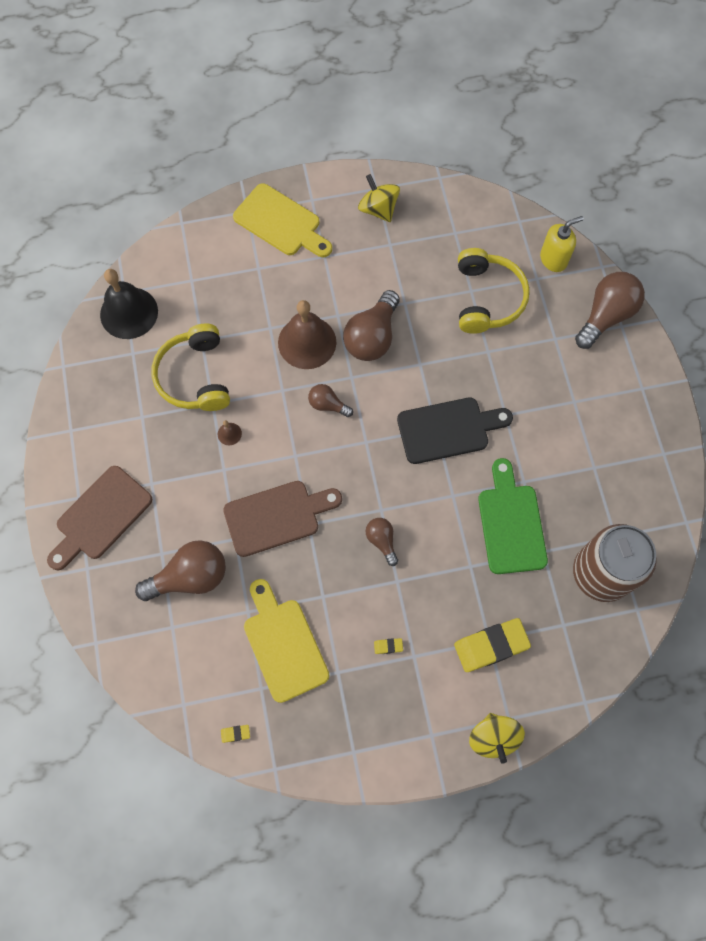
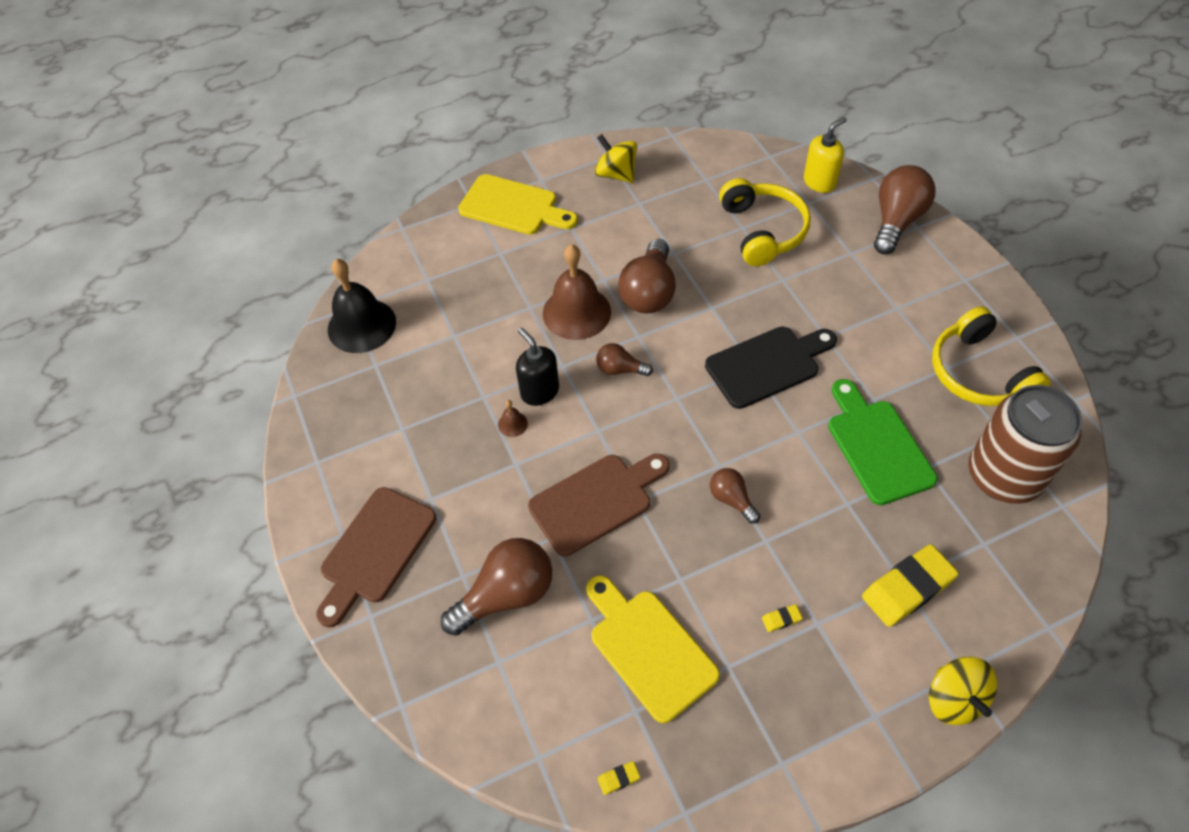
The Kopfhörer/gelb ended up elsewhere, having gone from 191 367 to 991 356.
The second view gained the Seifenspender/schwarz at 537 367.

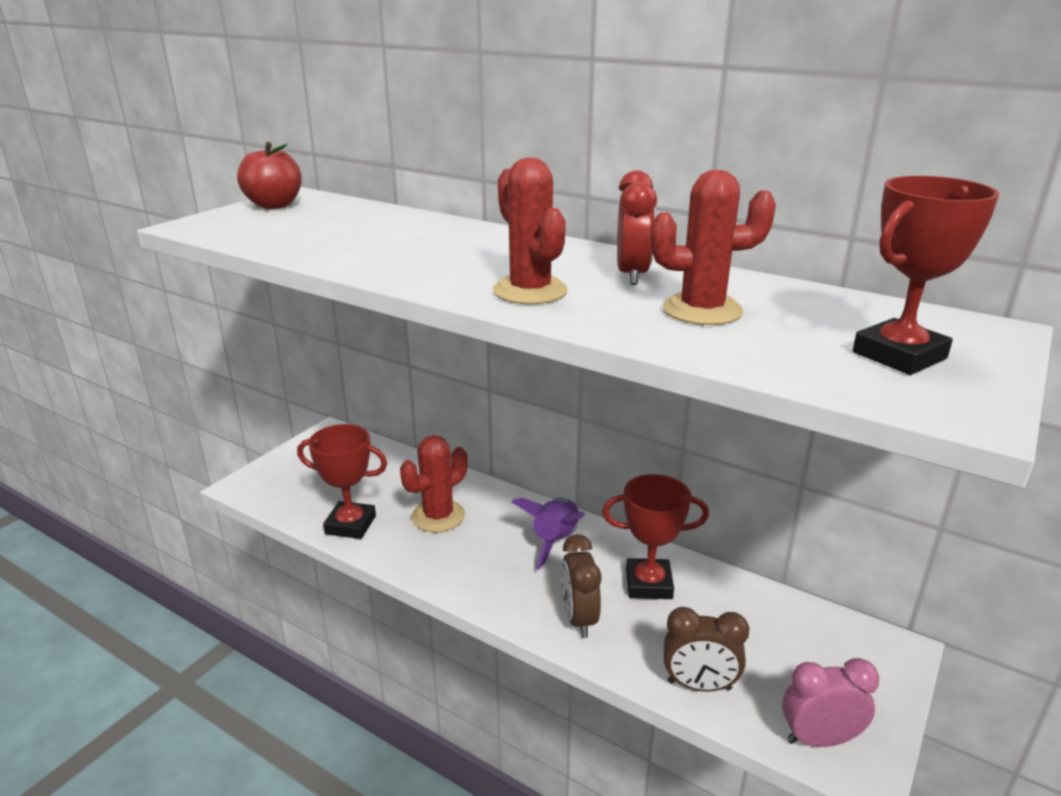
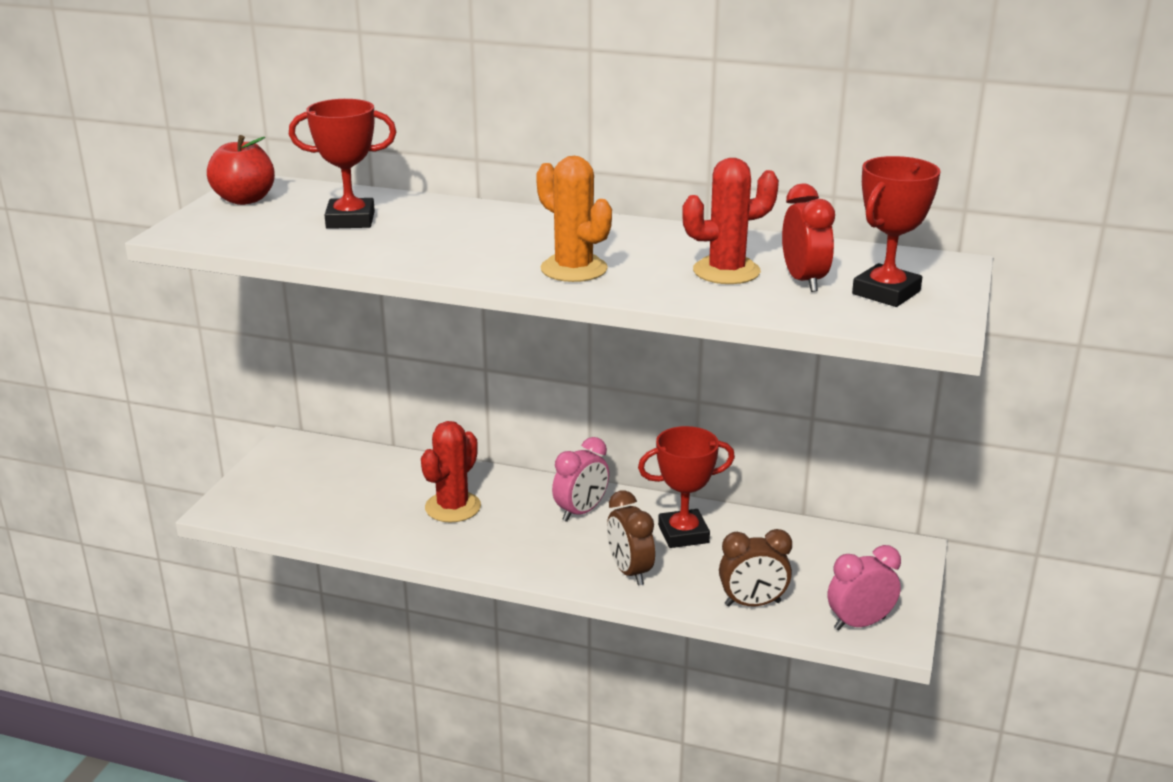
The Pokal/rot ended up elsewhere, having gone from 342 481 to 342 164.
What was the Kaktus/rot at 530 231 turned into the Kaktus/orange at 574 219.
Where the Rakete/lila stood at 548 533, the Wecker/rosa came to stand at 580 479.
The Wecker/rot ended up elsewhere, having gone from 637 227 to 808 238.

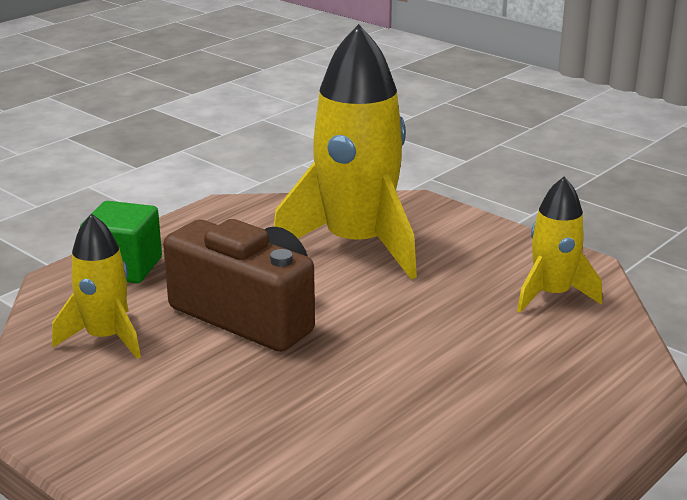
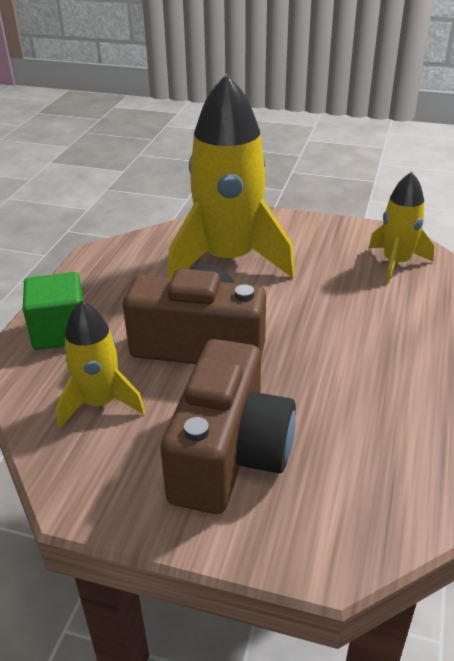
The second view gained the Kamera/braun at 228 426.

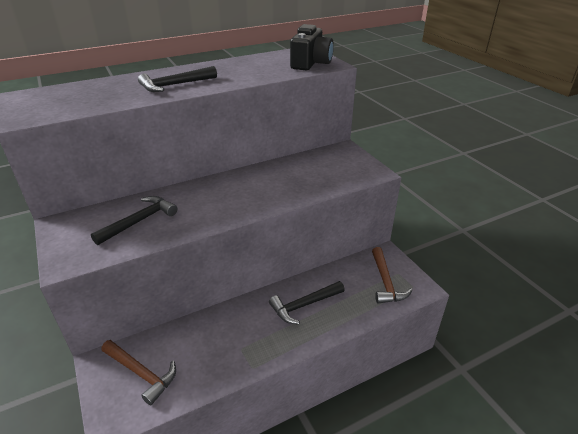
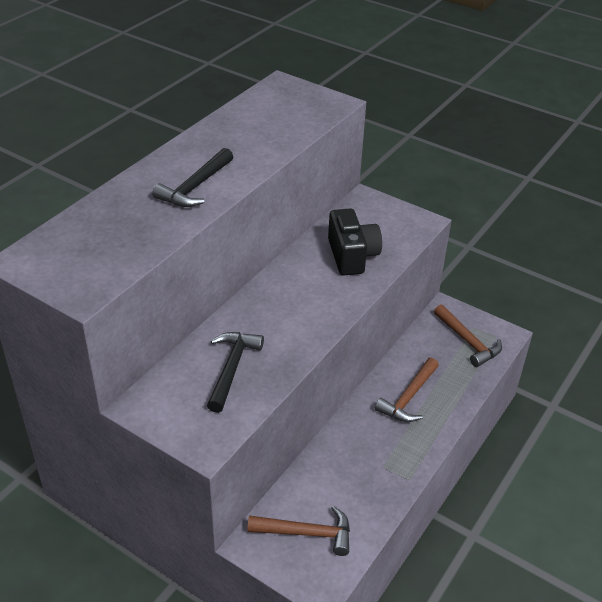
What was the Hammer/schwarz at 307 303 turned into the Hammer/braun at 407 390.
The Kamera/schwarz ended up elsewhere, having gone from 312 47 to 355 241.

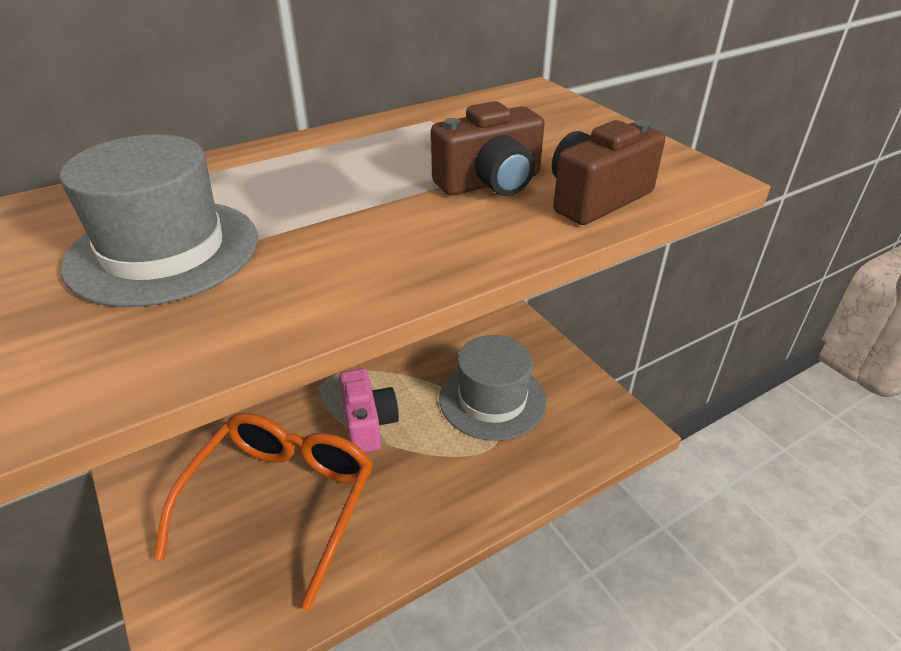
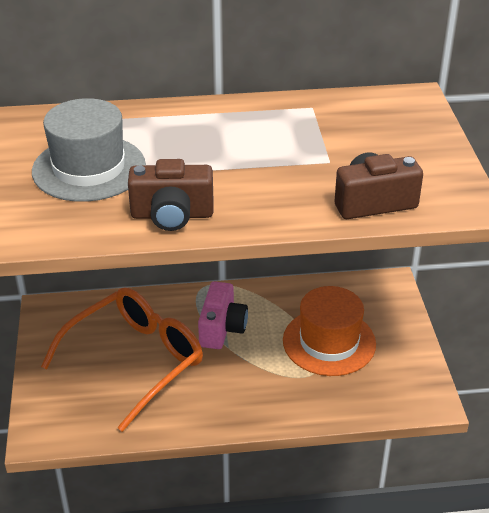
The Kamera/braun ended up elsewhere, having gone from 488 148 to 170 195.
What was the Hut/grau at 492 388 turned into the Hut/orange at 329 331.

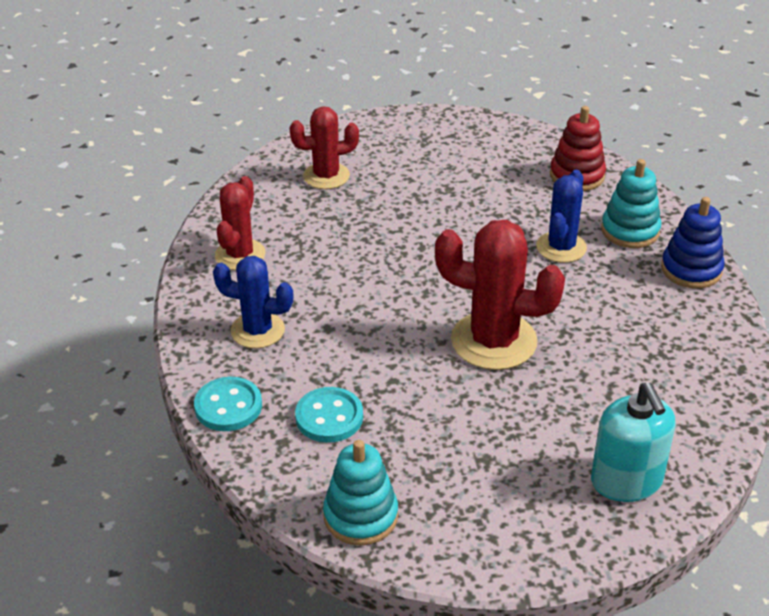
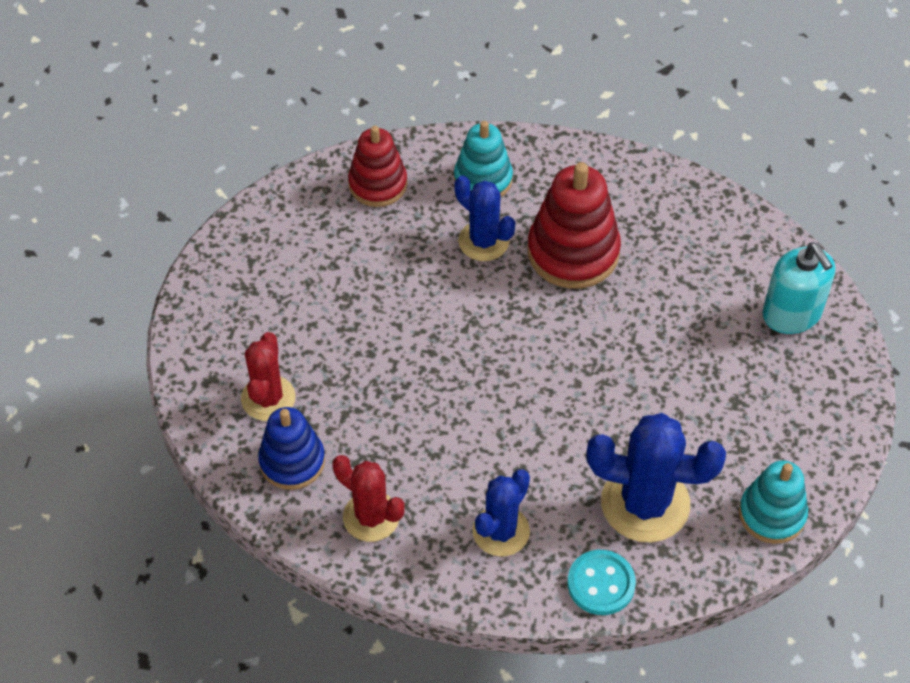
Where the Knopf/türkis stood at 329 415, the Kaktus/blau came to stand at 656 478.
The second view lost the Kaktus/rot at 500 295.
The Seifenspender/türkis at 633 442 ended up facing another way, 60 degrees clockwise from before.
The Stapelspielzeug/blau ended up elsewhere, having gone from 693 242 to 291 448.
The second view gained the Stapelspielzeug/rot at 574 225.

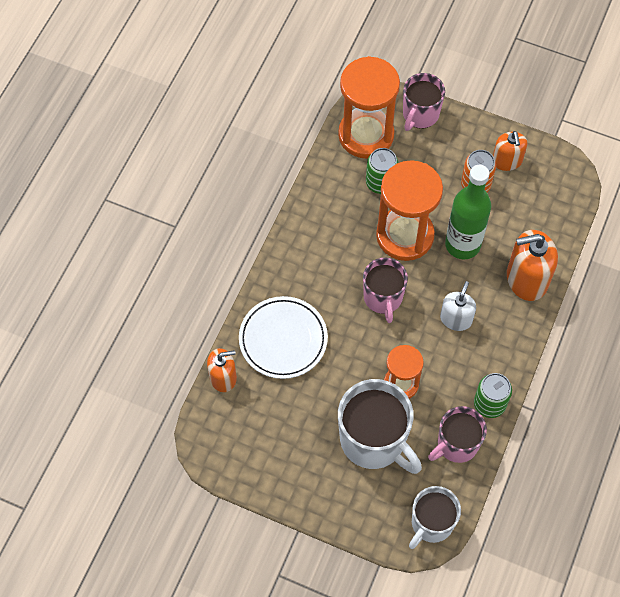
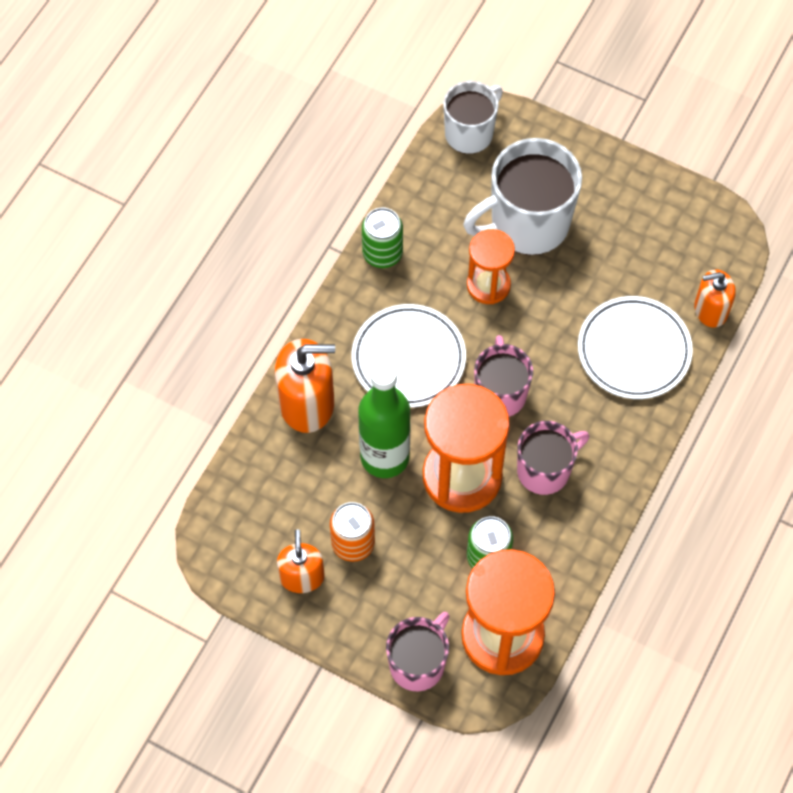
The Tasse/weiß at 380 426 ended up facing another way, 75 degrees counterclockwise from before.
The Tasse/rosa ended up elsewhere, having gone from 457 434 to 553 458.
Where the Seifenspender/weiß stood at 458 306, the Teller/weiß came to stand at 409 356.

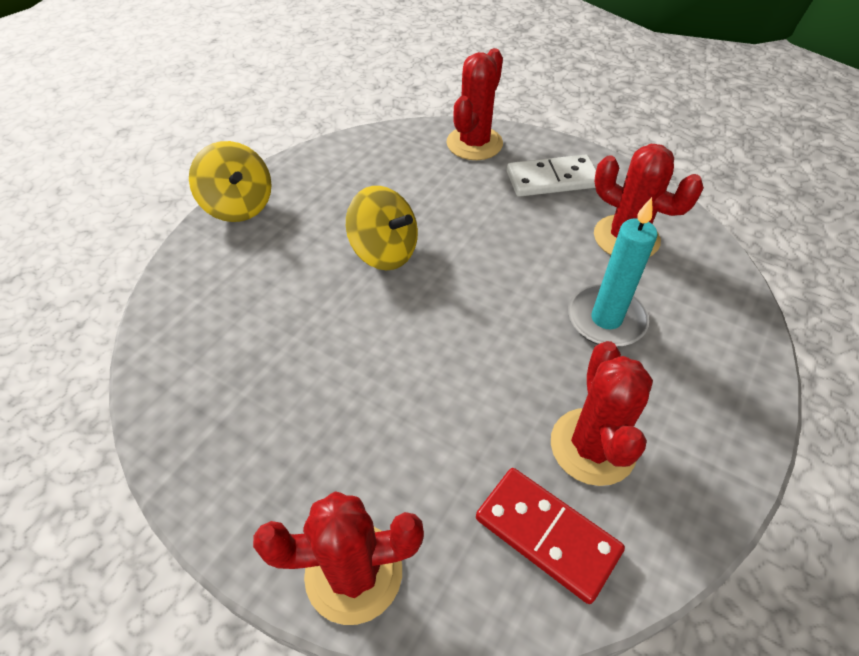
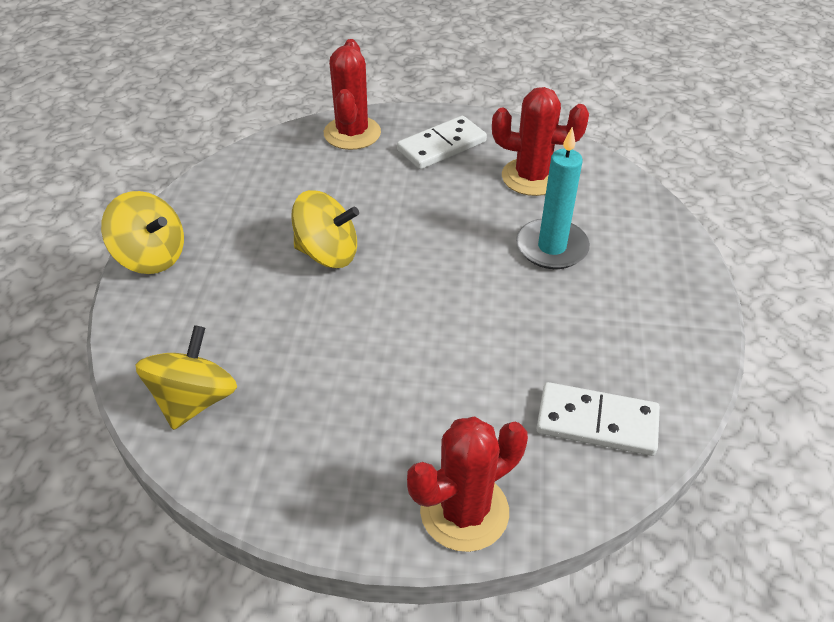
What was the Dominostein/rot at 550 536 turned into the Dominostein/weiß at 598 419.
The second view lost the Kaktus/rot at 602 413.
The second view gained the Kreisel/gelb at 186 377.

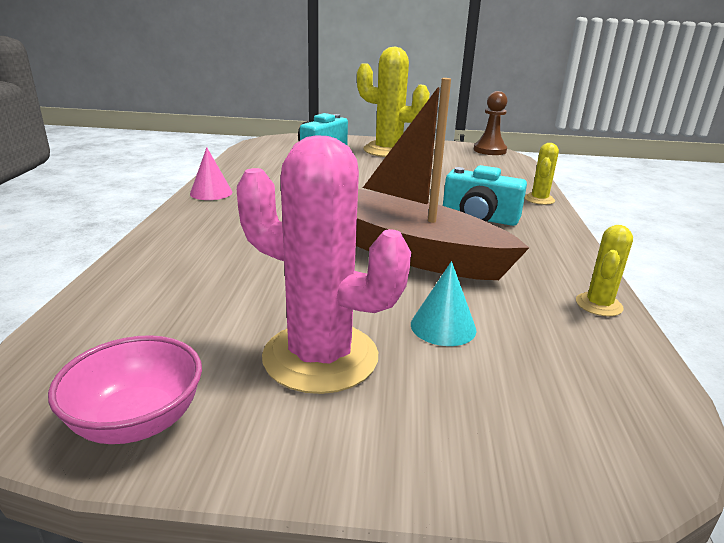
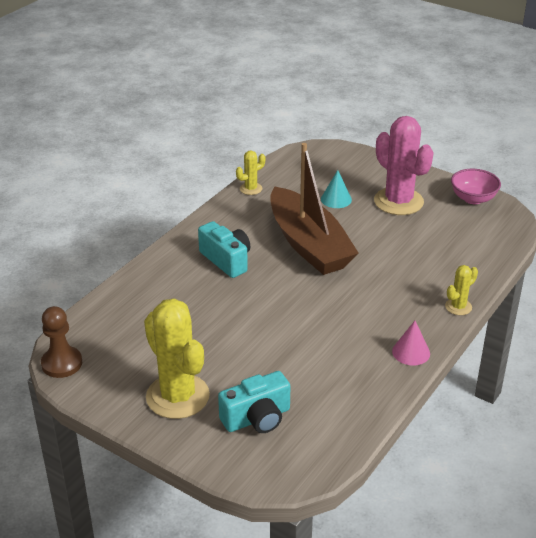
The Kaktus/gelb ended up elsewhere, having gone from 542 174 to 461 290.

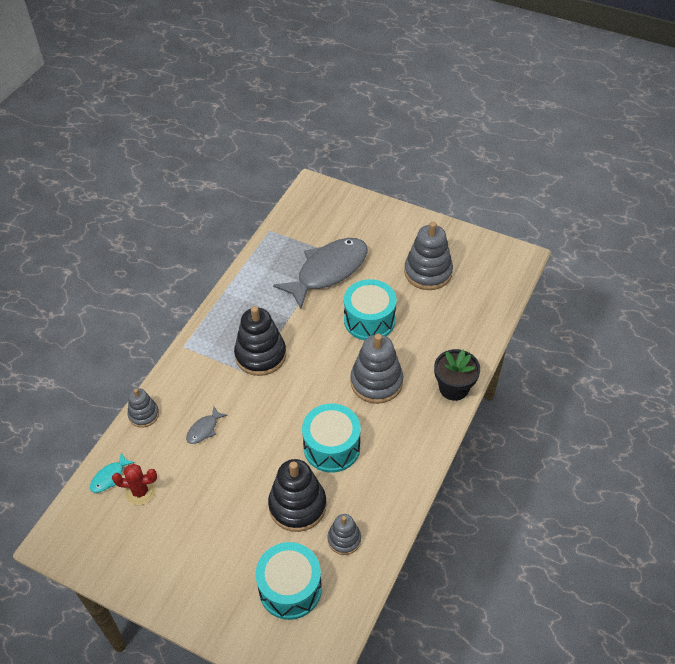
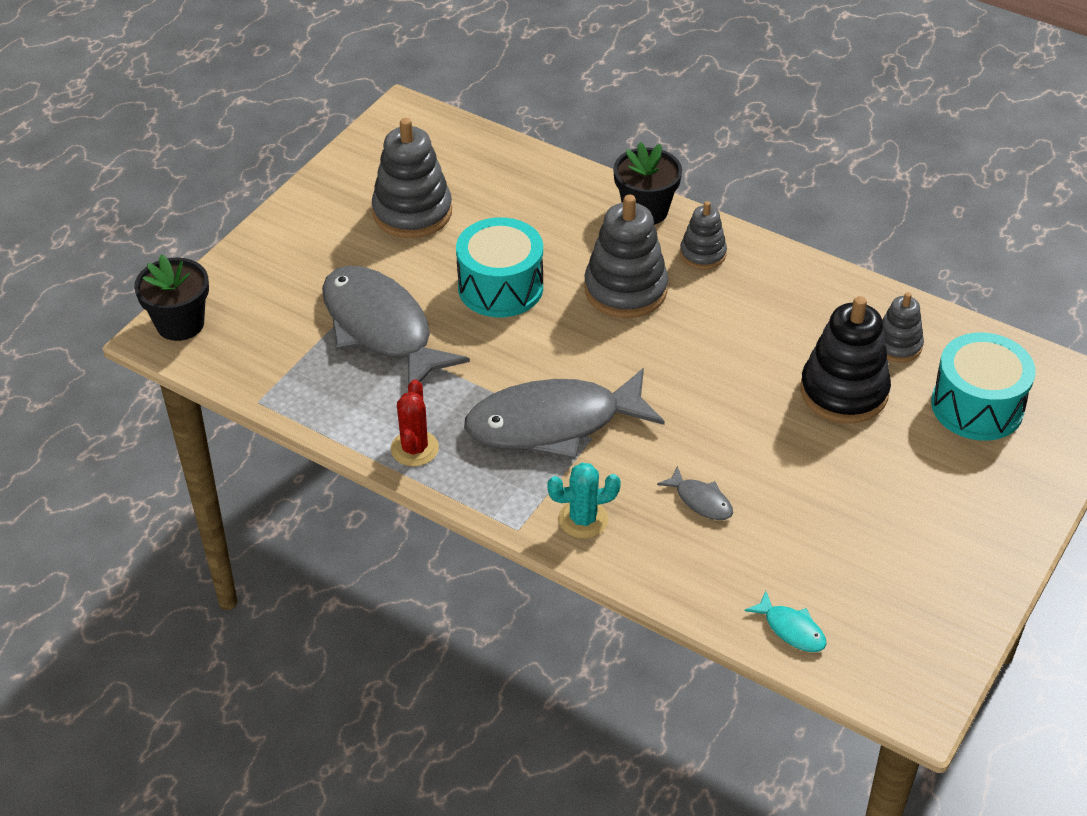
The Kaktus/rot ended up elsewhere, having gone from 134 484 to 415 423.
The Stapelspielzeug/grau ended up elsewhere, having gone from 143 408 to 703 235.
Where the Stapelspielzeug/schwarz stood at 260 341, the Fisch/grau came to stand at 564 414.
The second view lost the Trommel/türkis at 331 438.
The second view gained the Blumentopf/schwarz at 171 297.
The second view gained the Kaktus/türkis at 584 501.

